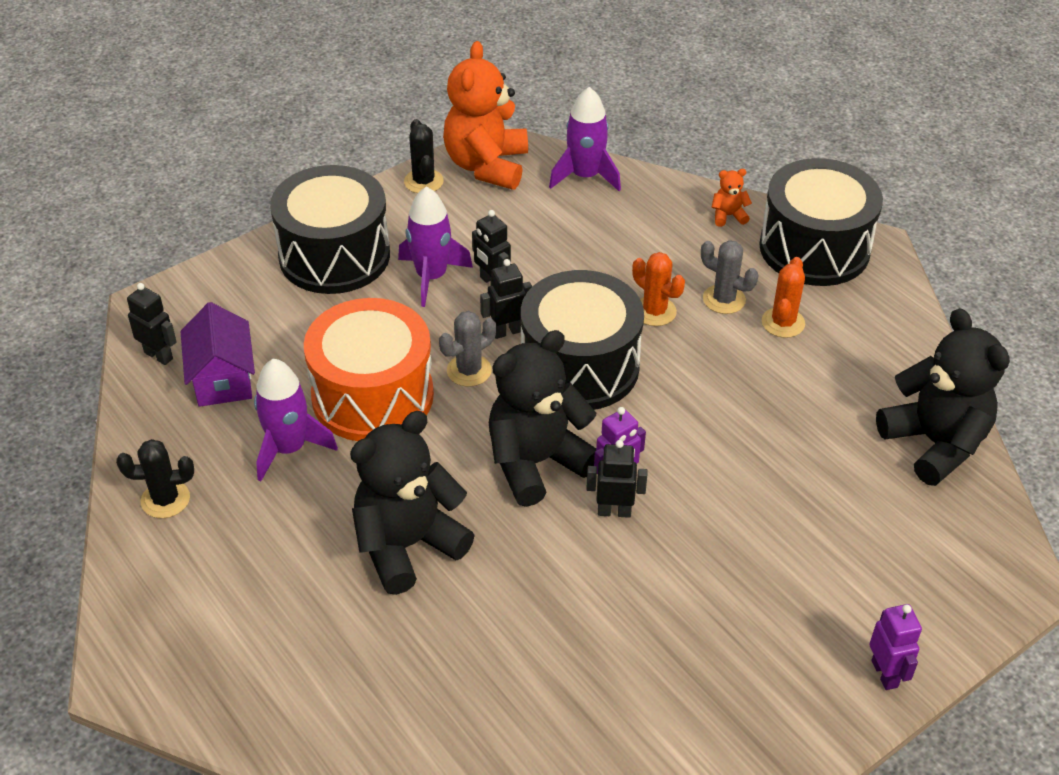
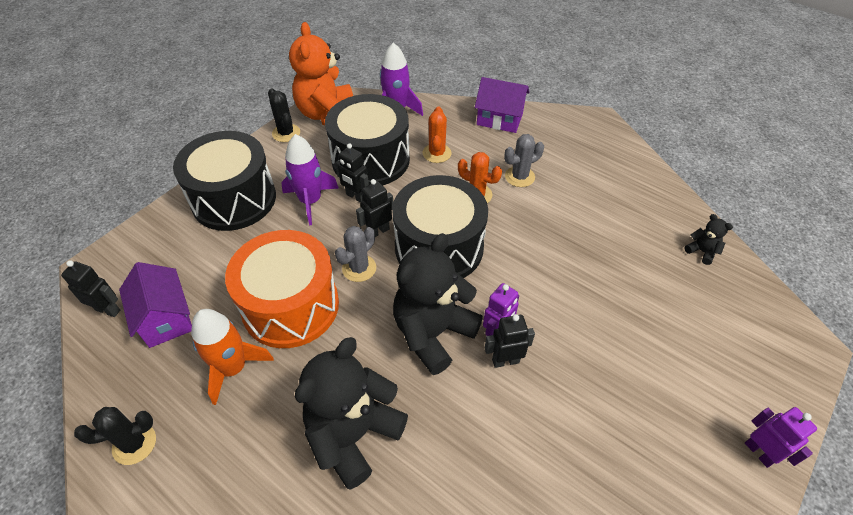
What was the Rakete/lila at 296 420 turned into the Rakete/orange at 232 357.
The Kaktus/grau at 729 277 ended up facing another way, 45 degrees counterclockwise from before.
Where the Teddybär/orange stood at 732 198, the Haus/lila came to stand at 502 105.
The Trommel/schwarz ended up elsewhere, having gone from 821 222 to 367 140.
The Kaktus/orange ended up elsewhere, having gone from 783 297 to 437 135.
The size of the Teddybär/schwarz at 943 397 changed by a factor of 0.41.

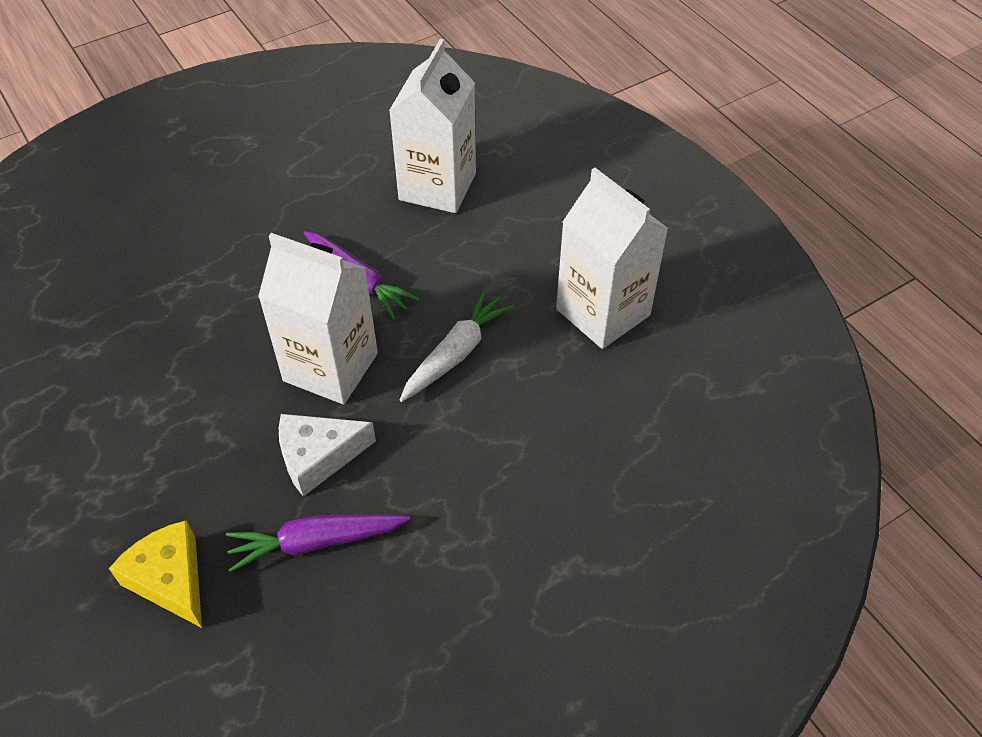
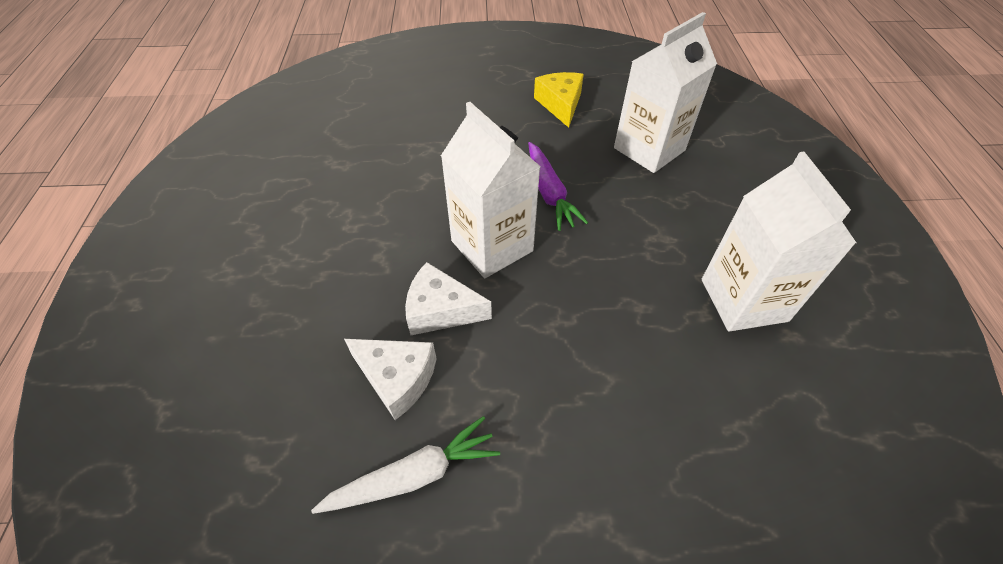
The Käse/gelb ended up elsewhere, having gone from 155 574 to 559 100.
Where the Karotte/lila stood at 318 543, the Käse/weiß came to stand at 390 379.
The Karotte/weiß ended up elsewhere, having gone from 457 345 to 405 465.

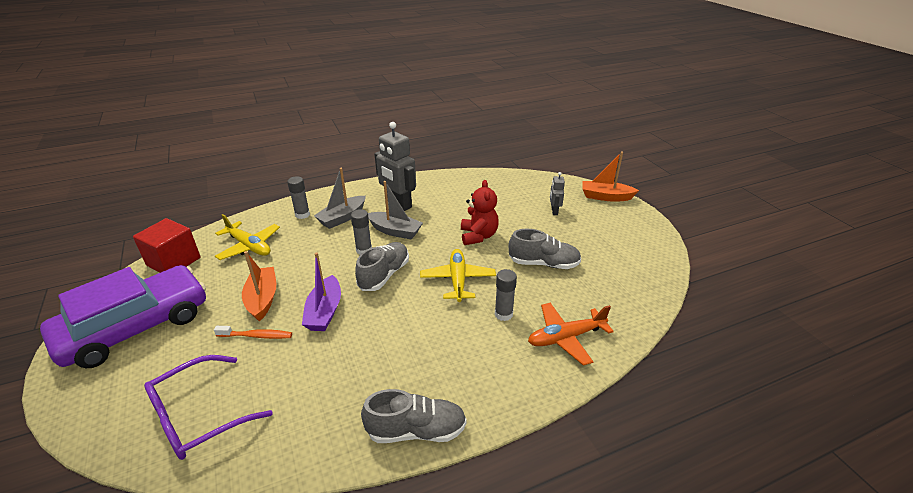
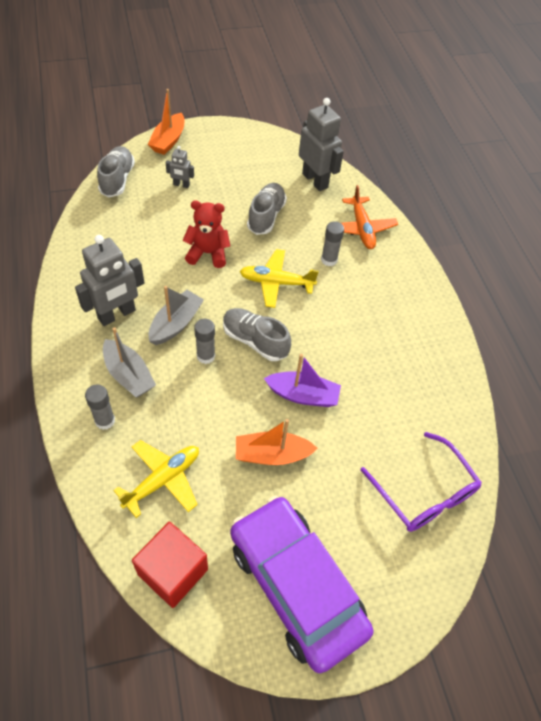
The second view lost the Zahnbürste/orange at 253 332.
The Schuh/grau ended up elsewhere, having gone from 414 416 to 116 171.
The second view gained the Roboter/grau at 321 144.

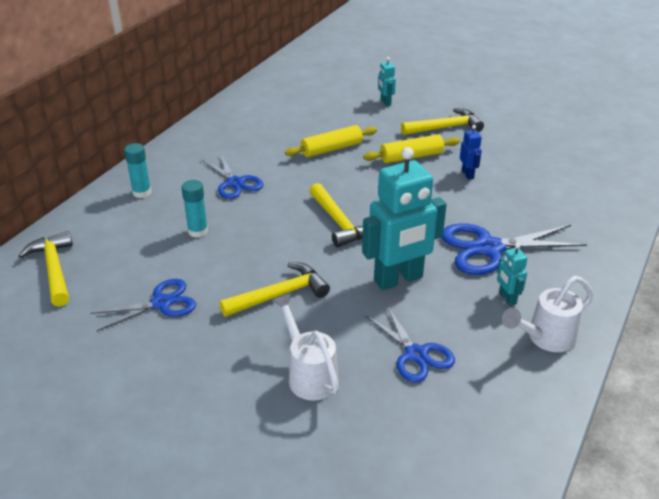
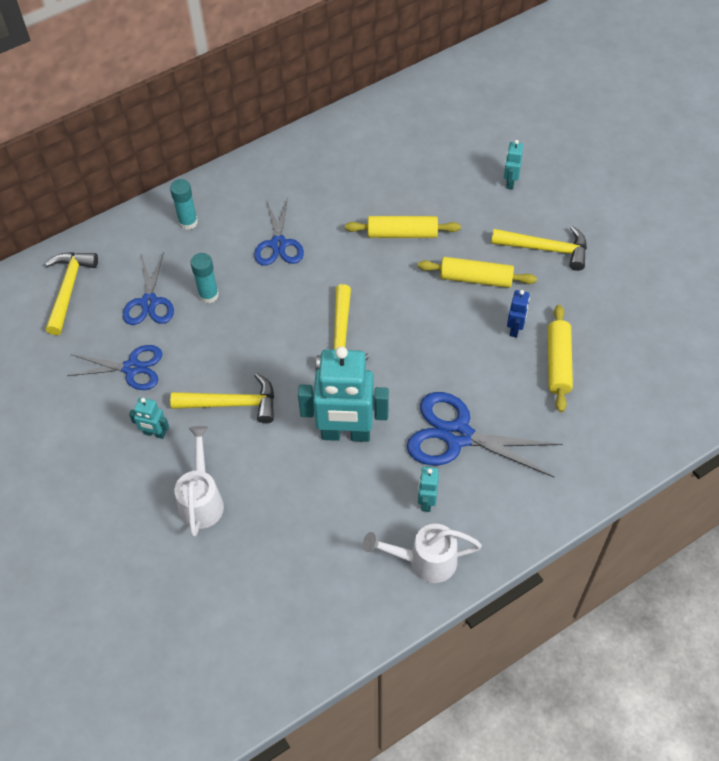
The Schere/blau ended up elsewhere, having gone from 410 344 to 148 288.
The second view gained the Roboter/türkis at 149 418.
The second view gained the Nudelholz/gelb at 560 358.

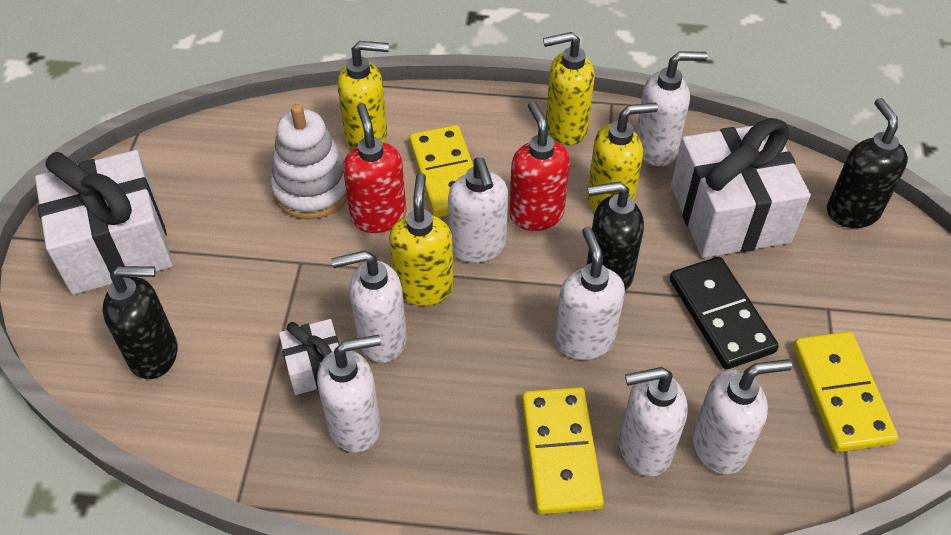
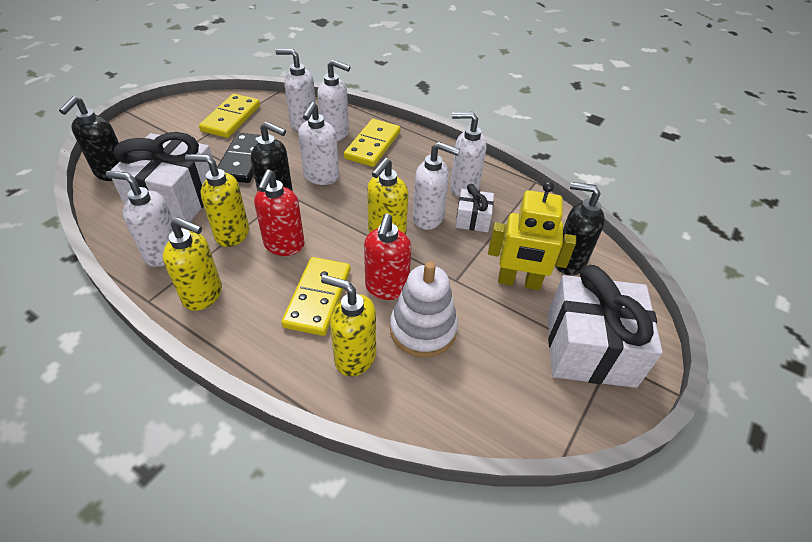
The second view lost the Seifenspender/weiß at 478 210.
The second view gained the Roboter/gelb at 532 235.

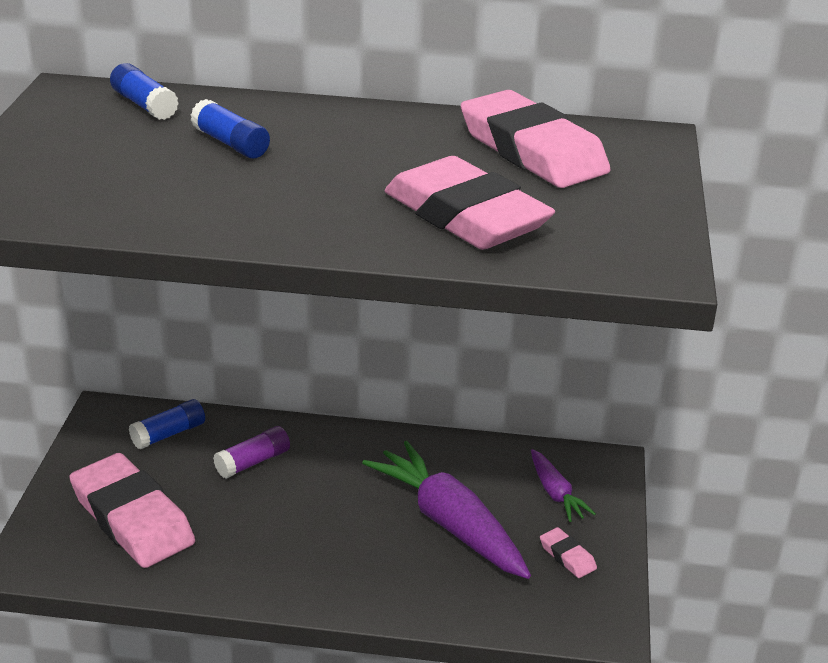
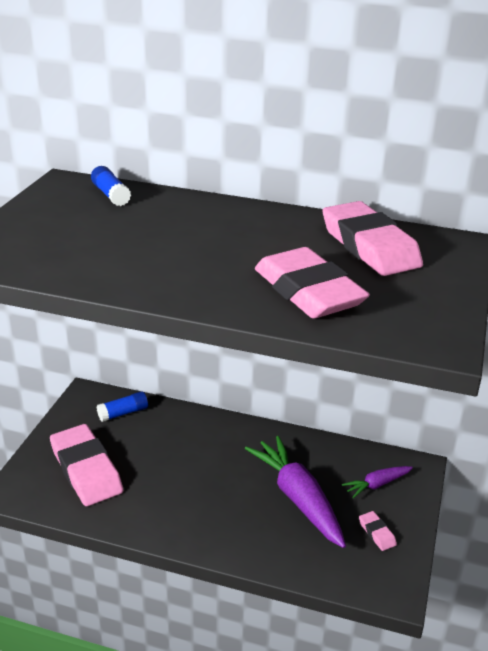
The second view lost the Klebestift/blau at 230 129.
The second view lost the Klebestift/lila at 251 452.
The Karotte/lila at 563 485 ended up facing another way, 75 degrees clockwise from before.

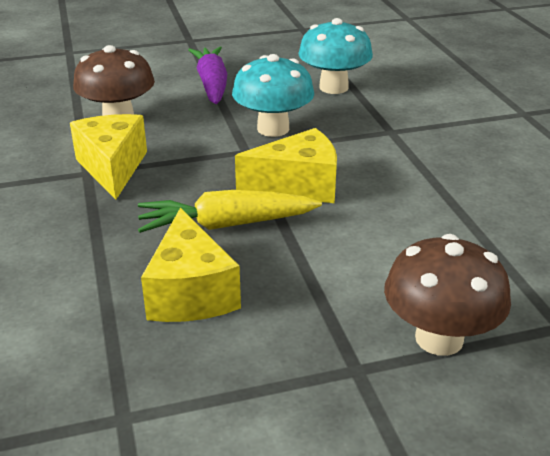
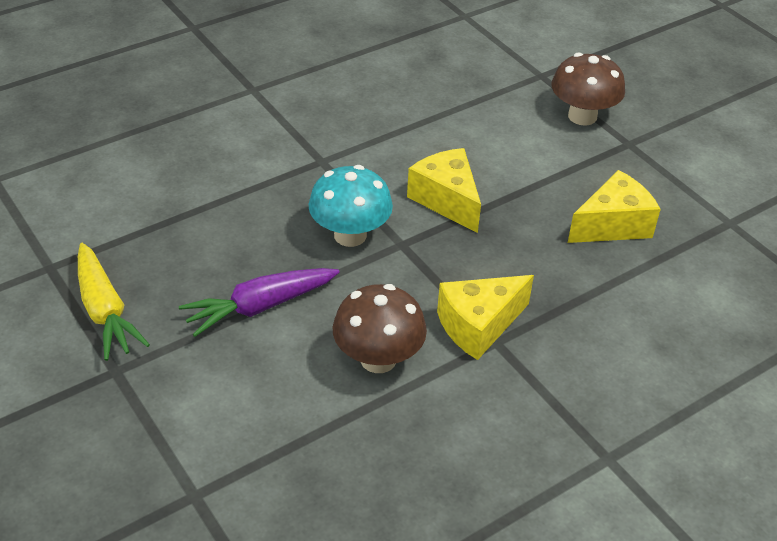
The Karotte/gelb ended up elsewhere, having gone from 230 211 to 114 302.
The second view lost the Pilz/türkis at 335 56.

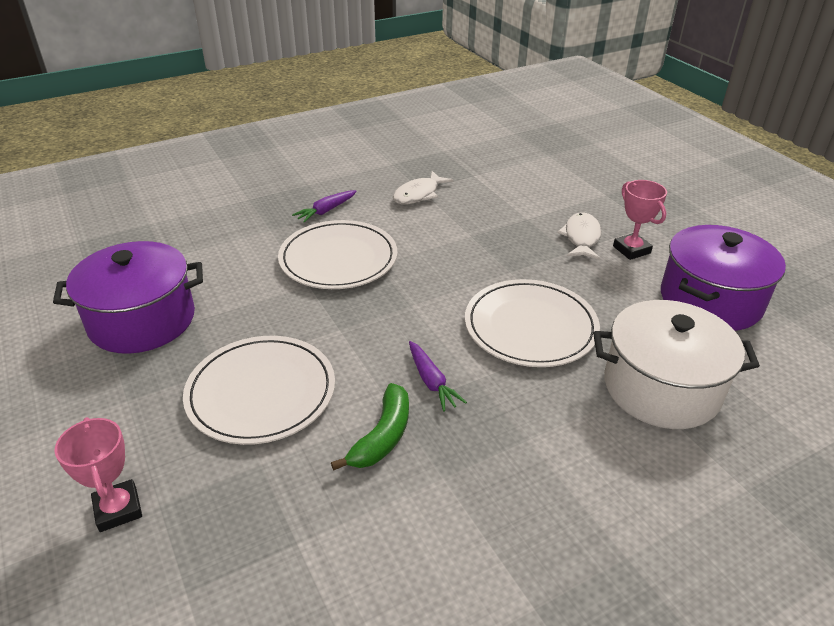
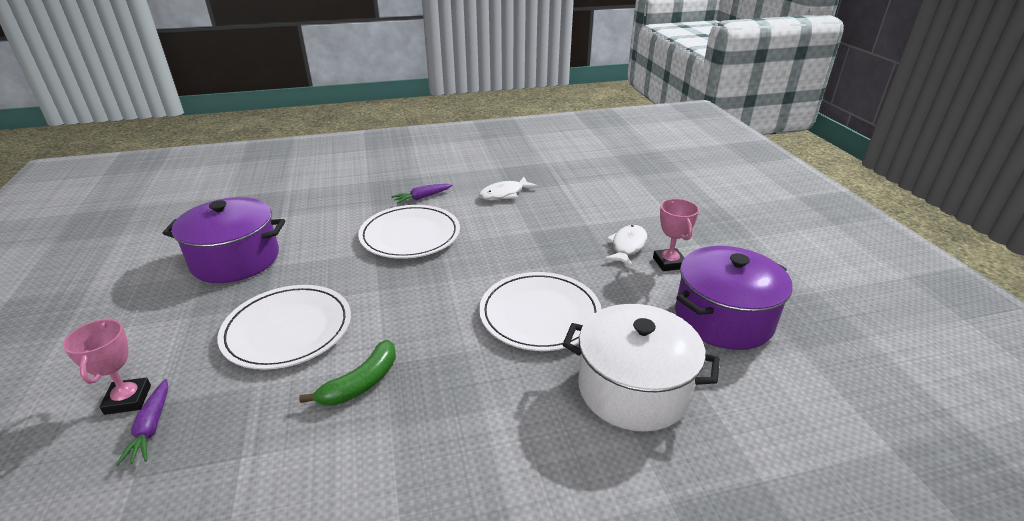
The Karotte/lila ended up elsewhere, having gone from 438 376 to 142 422.

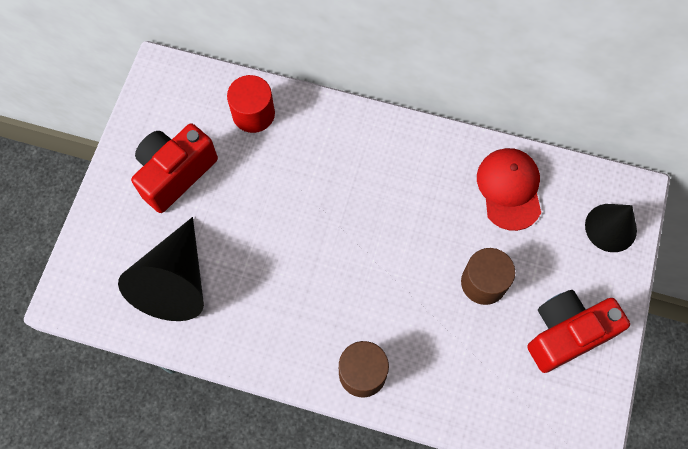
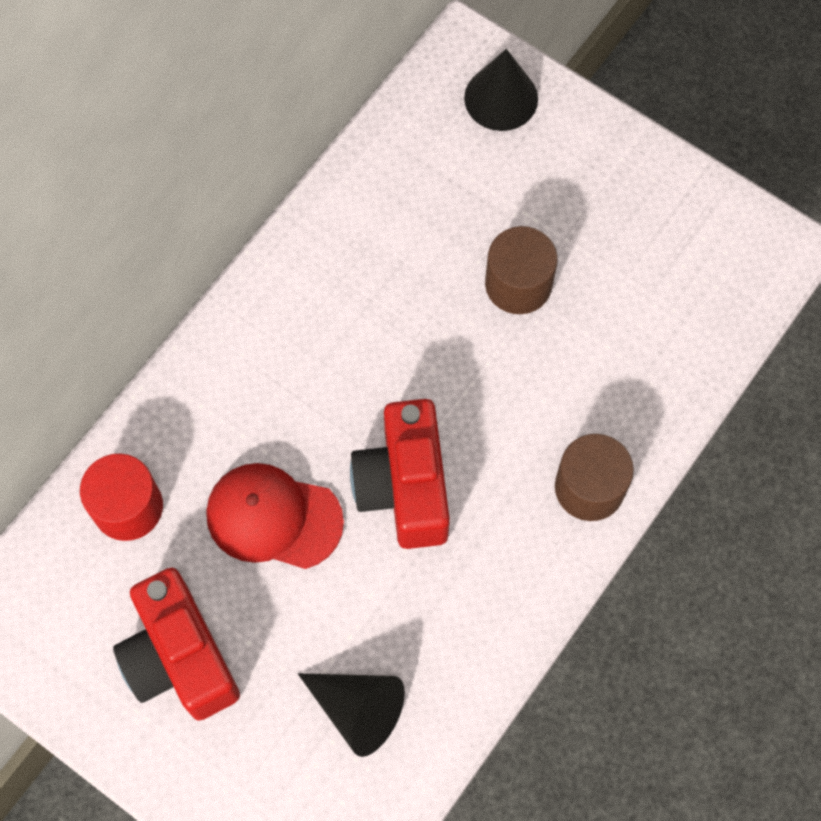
The size of the Kegel/schwarz at 161 269 changed by a factor of 0.63.
The Kappe/rot ended up elsewhere, having gone from 509 189 to 275 516.
The Kamera/rot ended up elsewhere, having gone from 578 331 to 400 474.

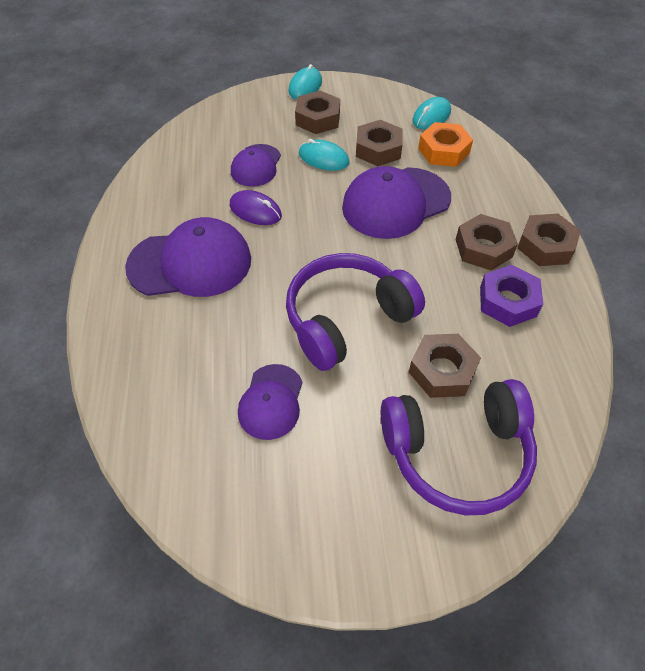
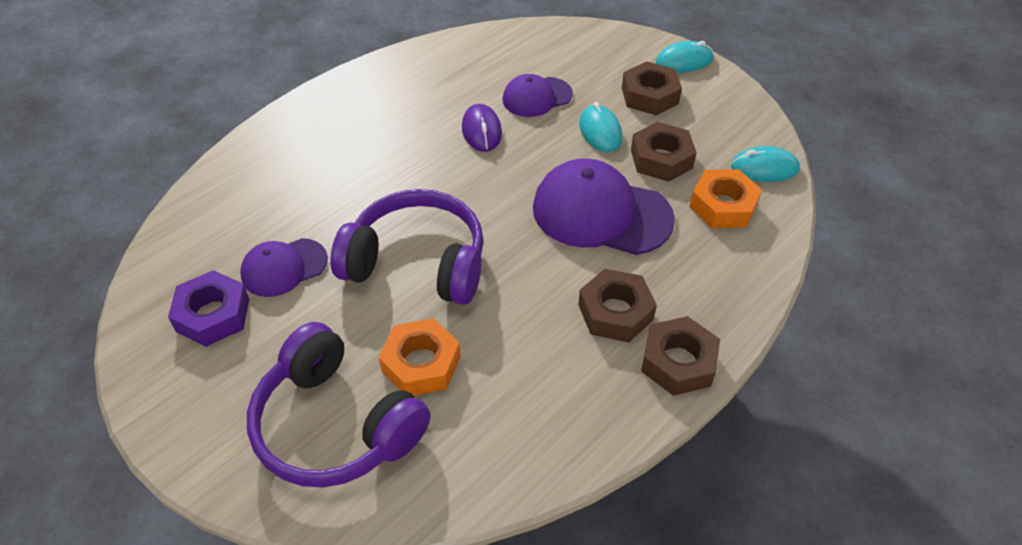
The second view lost the Kappe/lila at 188 257.
What was the Sechskantmutter/braun at 445 366 turned into the Sechskantmutter/orange at 420 357.
The Sechskantmutter/lila ended up elsewhere, having gone from 511 296 to 208 308.

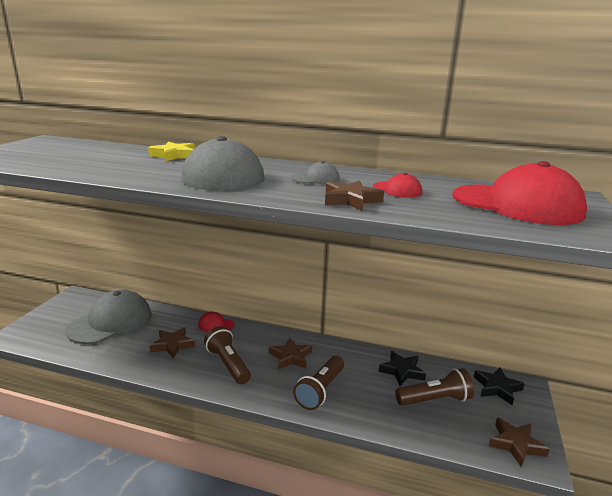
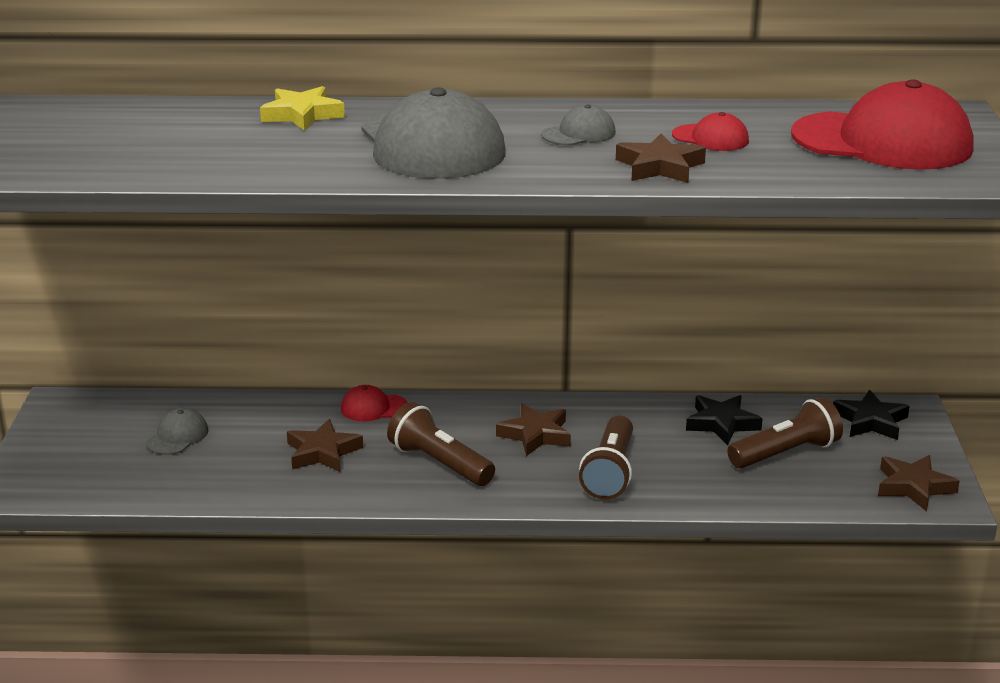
The size of the Kappe/grau at 108 317 changed by a factor of 0.44.

